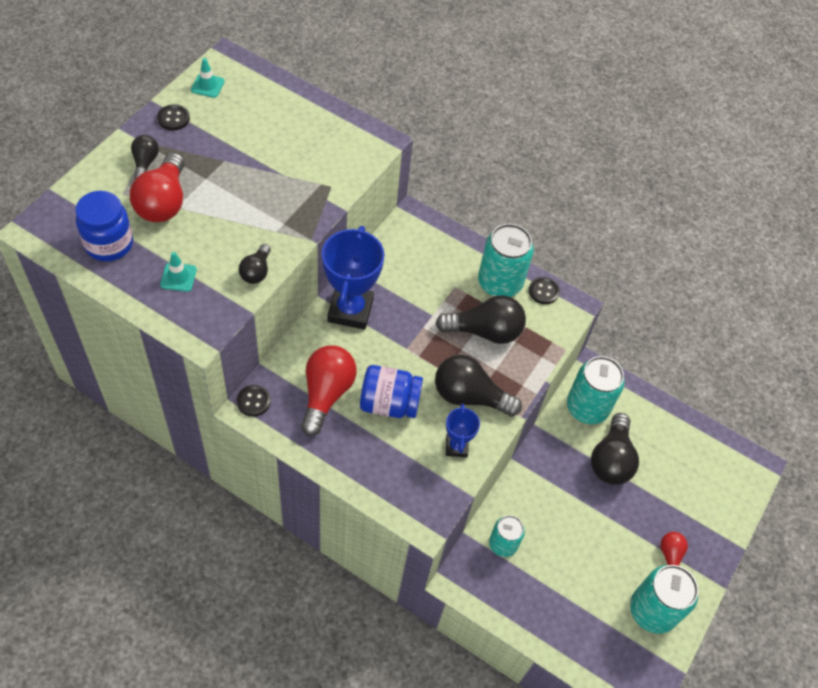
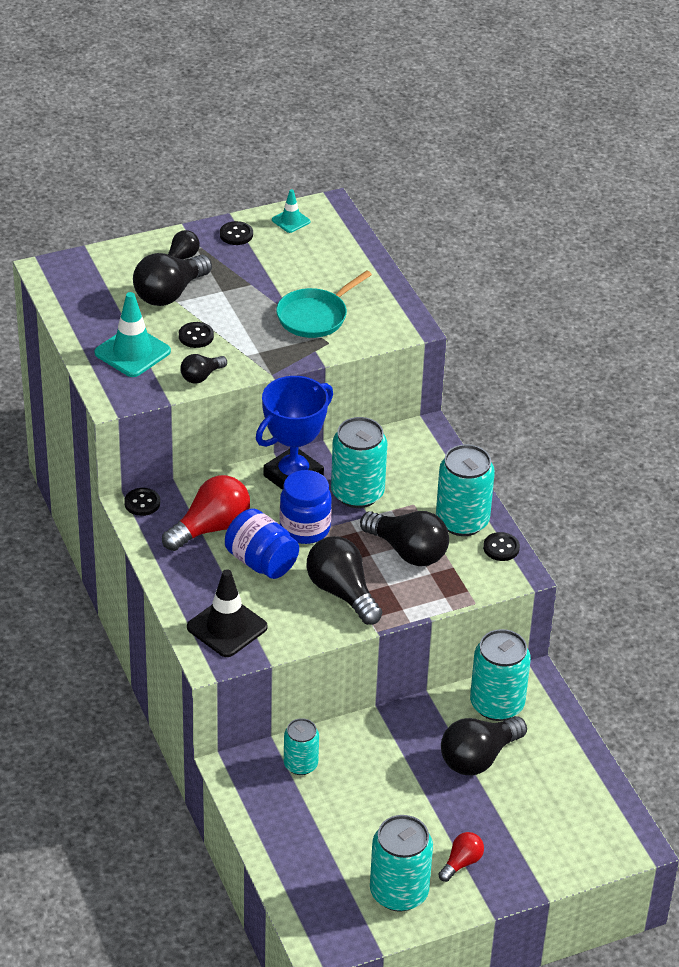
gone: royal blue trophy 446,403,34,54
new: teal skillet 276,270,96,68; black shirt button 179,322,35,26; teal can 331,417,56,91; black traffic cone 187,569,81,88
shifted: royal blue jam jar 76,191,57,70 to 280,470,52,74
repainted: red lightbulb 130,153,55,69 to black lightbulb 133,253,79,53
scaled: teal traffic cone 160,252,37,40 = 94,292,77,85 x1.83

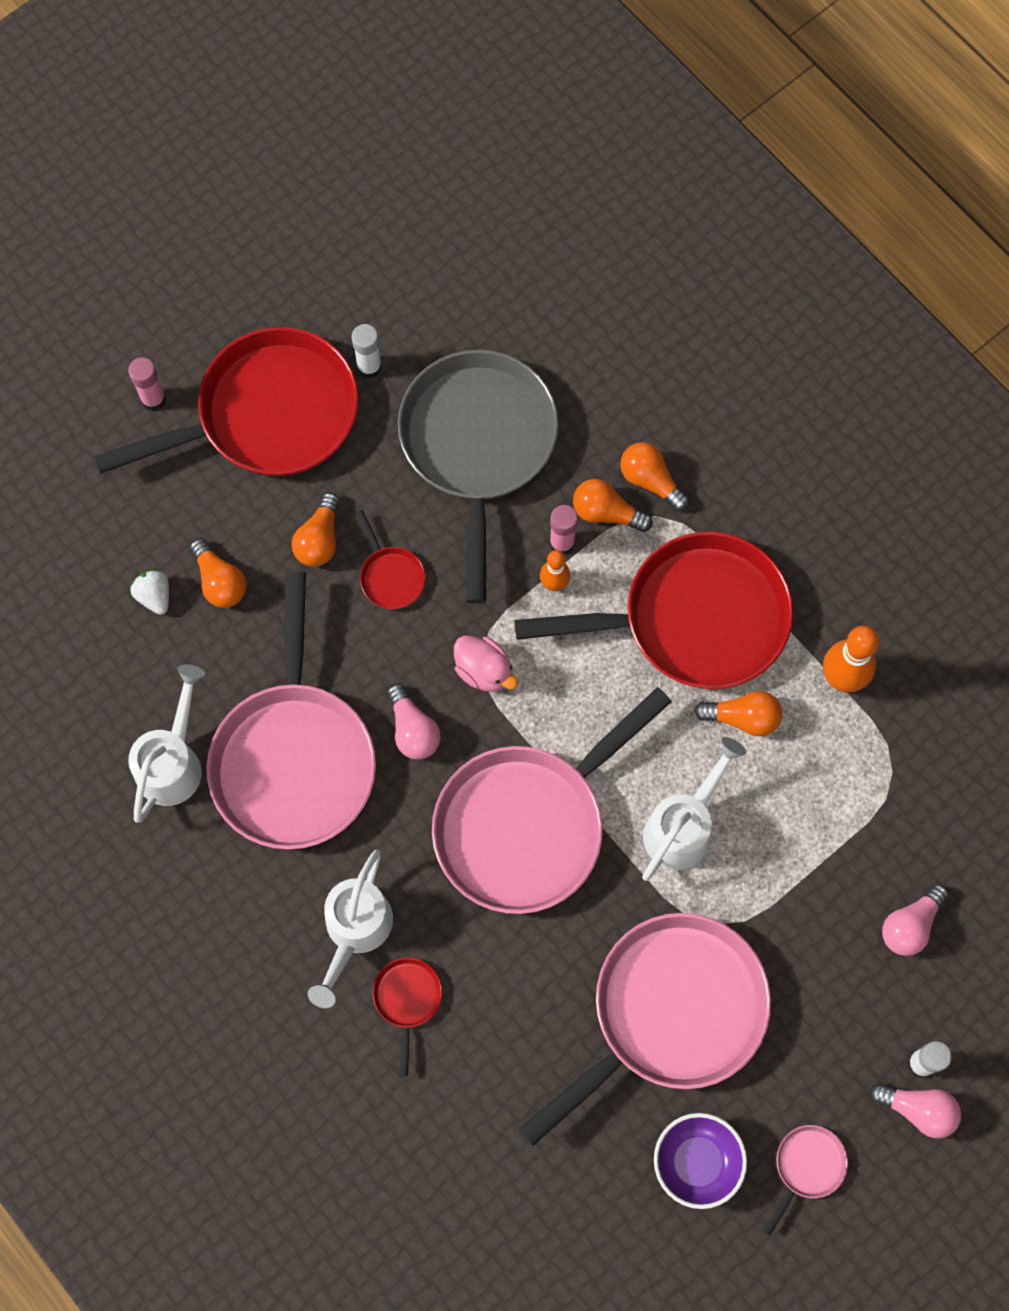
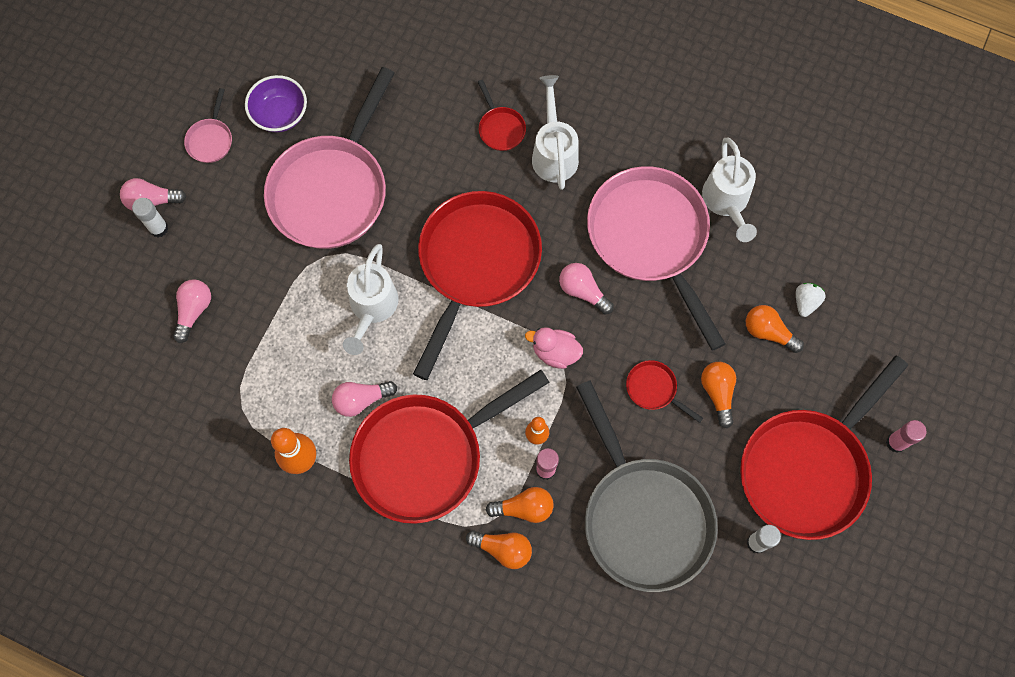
repainted: rosy skillet 432,687,240,227 to red skillet 413,191,129,189; orange-coloured lightbulb 694,691,88,45 to rosy lightbulb 332,381,65,36
rotated: snow-white berry 130,570,39,45 = 796,283,29,34 105 degrees counterclockwise

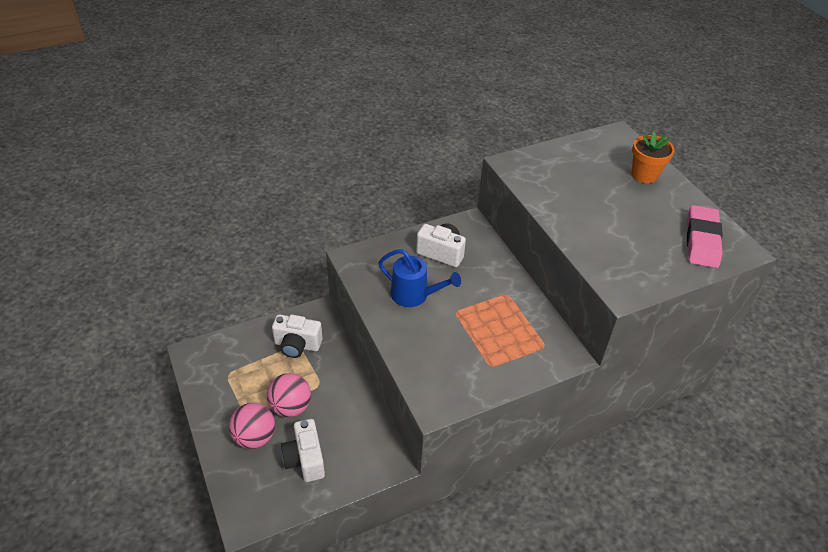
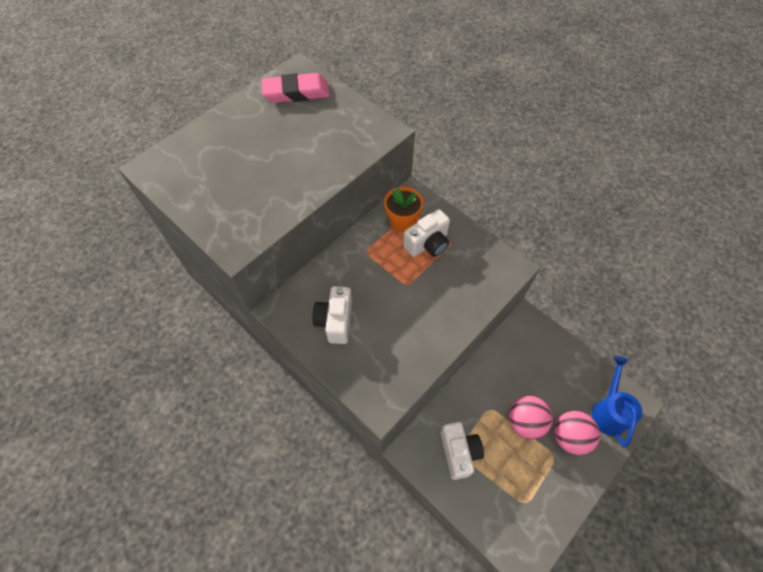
shifted: orange-coloured plant pot 632,131,43,52 to 384,187,39,46; royal blue sprinkling can 378,249,83,58 to 592,356,50,91; snow-white photo camera 281,419,44,63 to 403,209,47,48

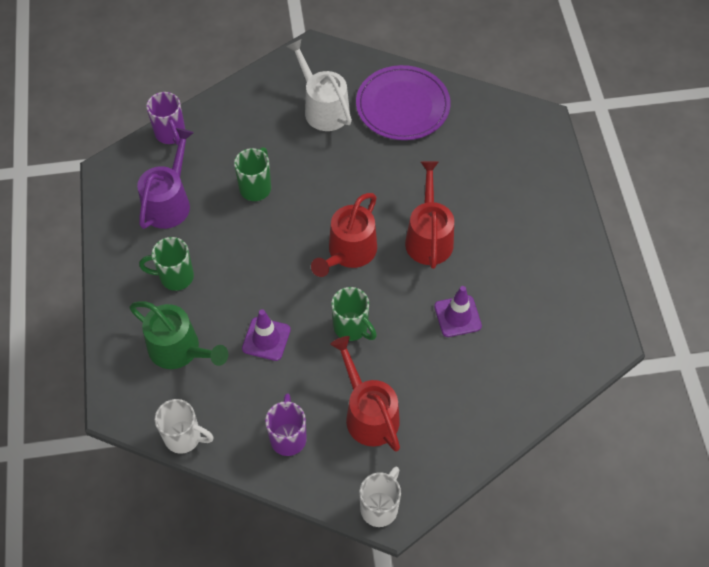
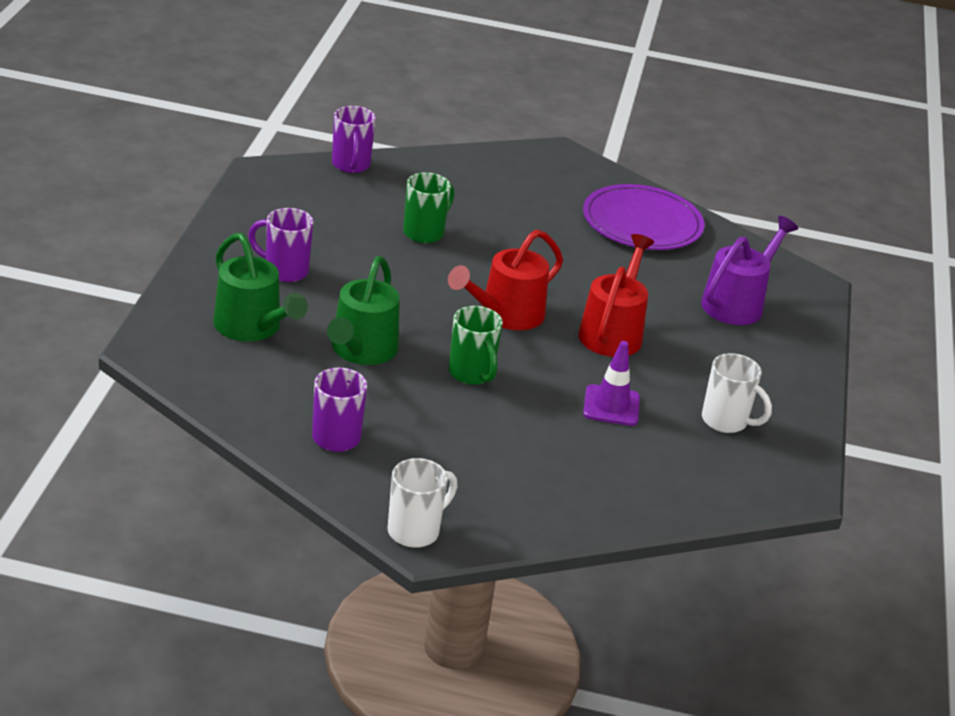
gone: snow-white sprinkling can 286,39,66,92; red sprinkling can 330,336,70,116
shifted: purple sprinkling can 137,128,57,101 to 701,216,97,109; snow-white mug 155,399,59,55 to 702,353,70,80
swapped: purple traffic cone 242,309,49,52 to leaf-green sprinkling can 327,256,73,109
repainted: leaf-green mug 139,237,55,54 to purple mug 248,208,65,74

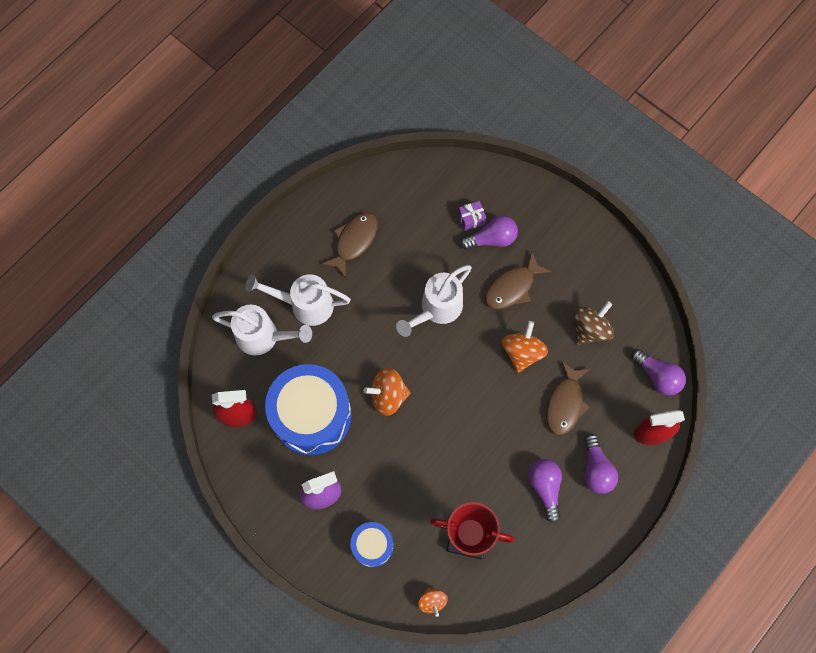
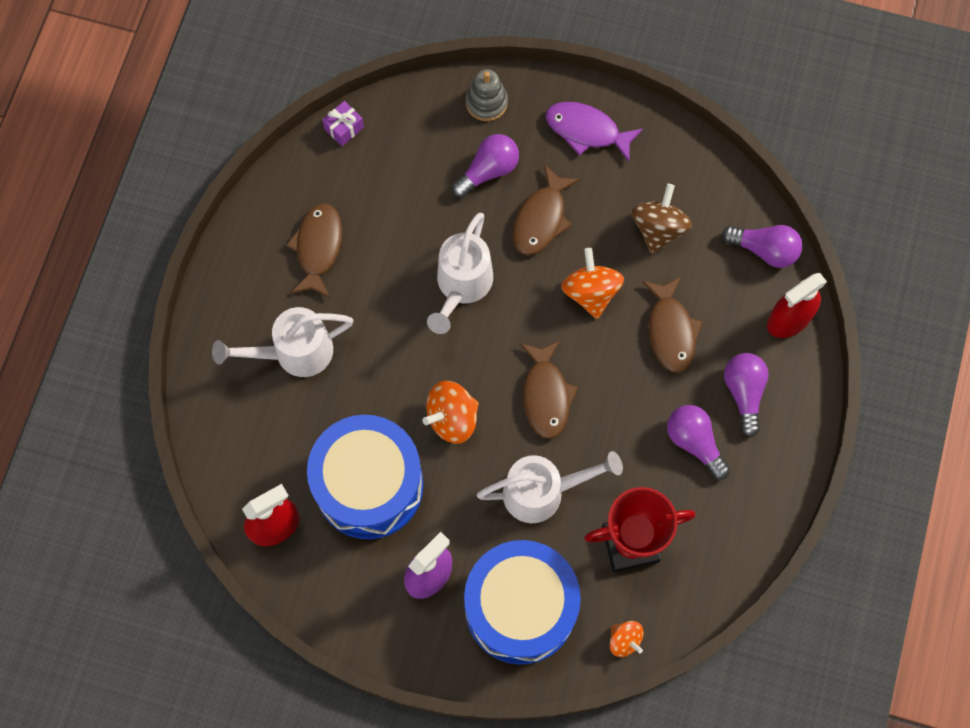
new: gray stacking rings 466,69,42,52; purple fish figure 546,102,97,60; brown fish figure 520,340,58,99
shifted: purple wrapped gift 458,201,28,30 to 322,101,42,45; snow-white sprinkling can 212,305,100,50 to 477,451,146,72
rotated: purple lightbulb 584,434,34,60 = 724,353,45,84 150 degrees counterclockwise
scaled: royal blue toy drum 350,522,43,45 = 464,540,117,125 x1.98

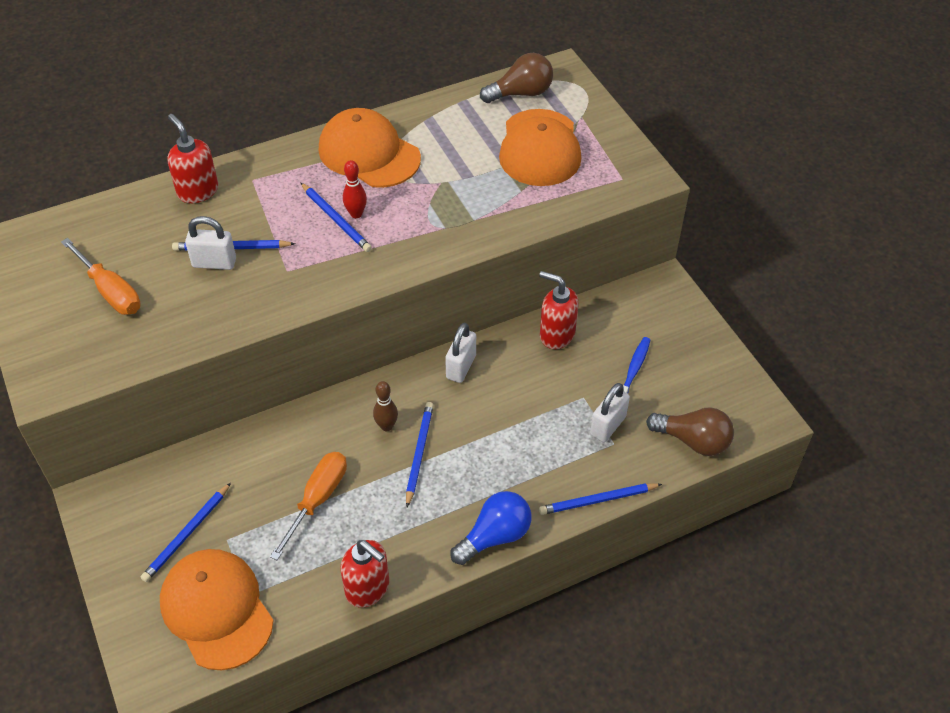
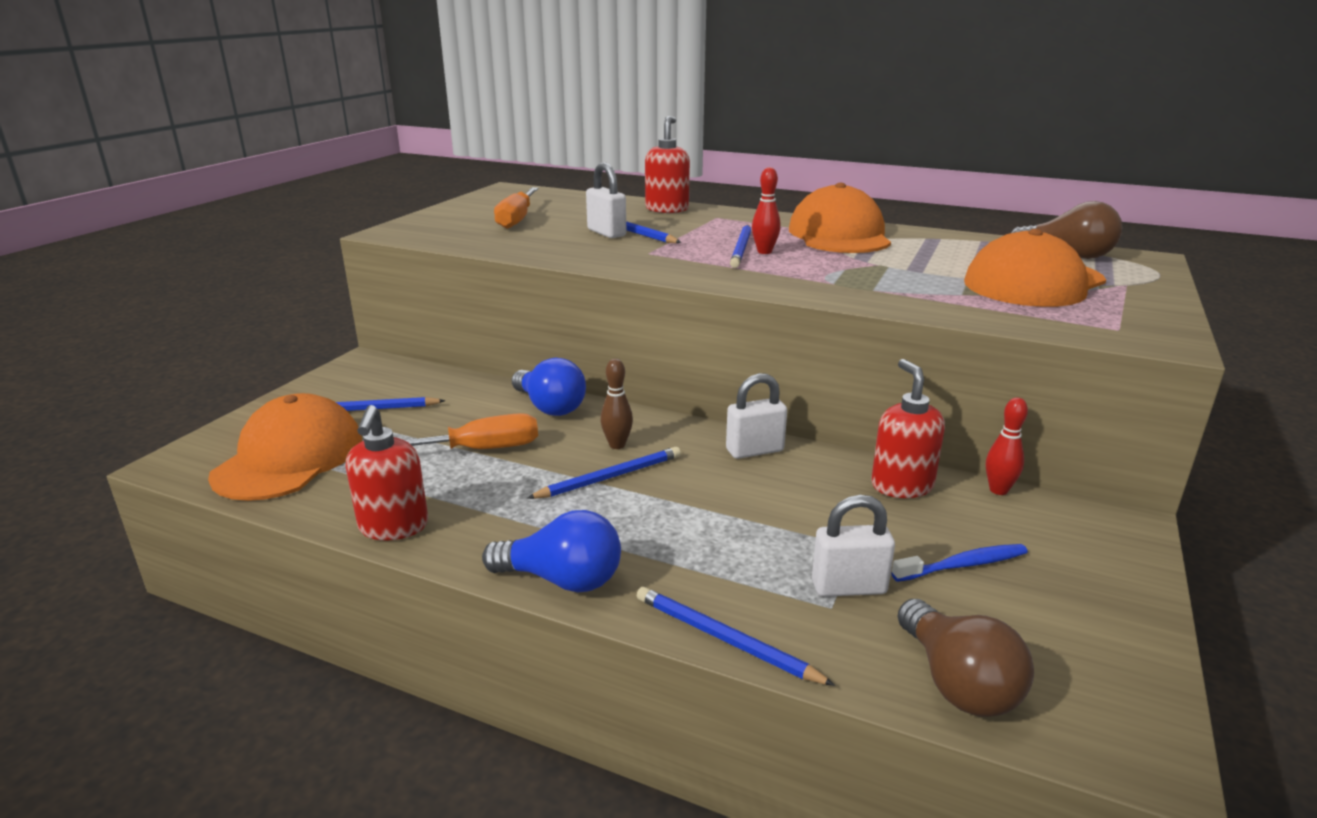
new: royal blue lightbulb 512,358,74,58; red bowling pin 986,397,42,98

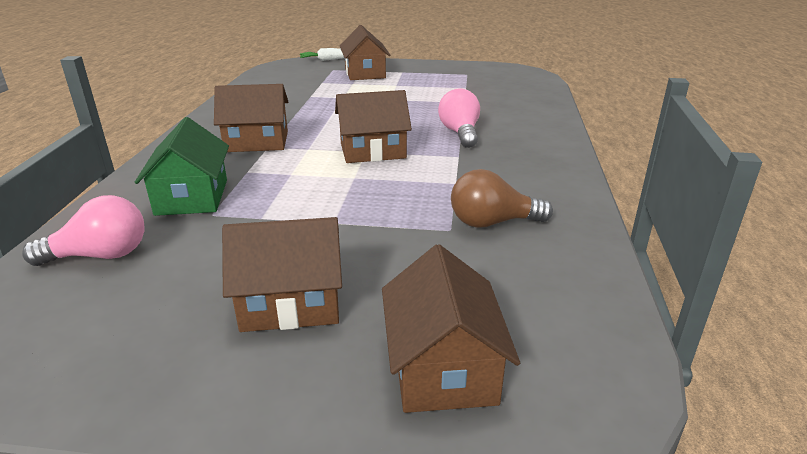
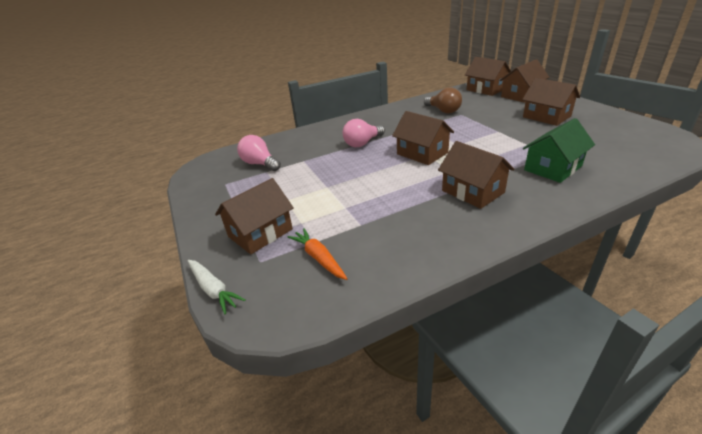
new: brown toy house 465,57,46,39; orange-coloured carrot 287,228,61,52
shifted: rosy lightbulb 22,195,123,71 to 237,135,44,36

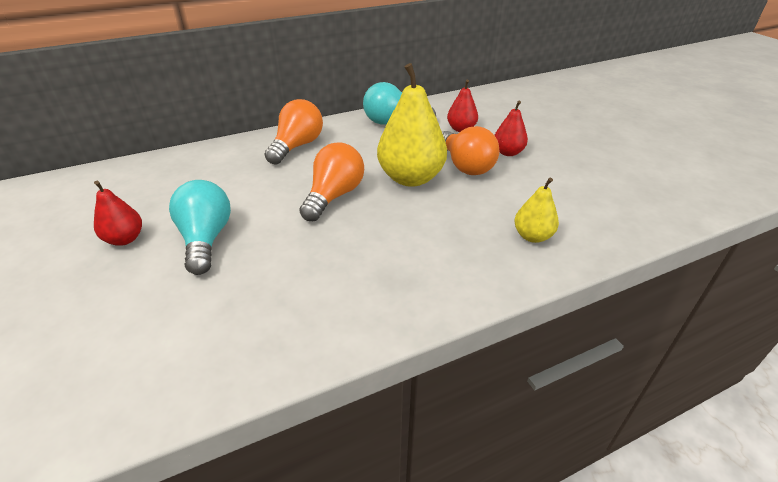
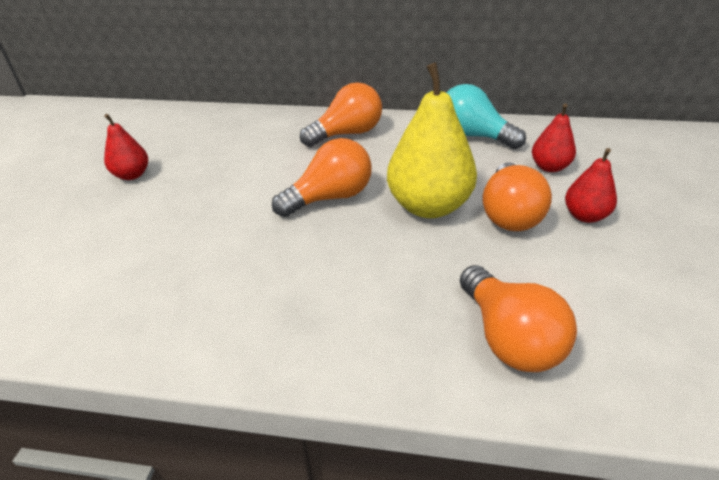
gone: teal lightbulb 169,180,62,95
swapped: bright yellow pear 514,178,45,65 to orange-coloured lightbulb 460,265,117,107

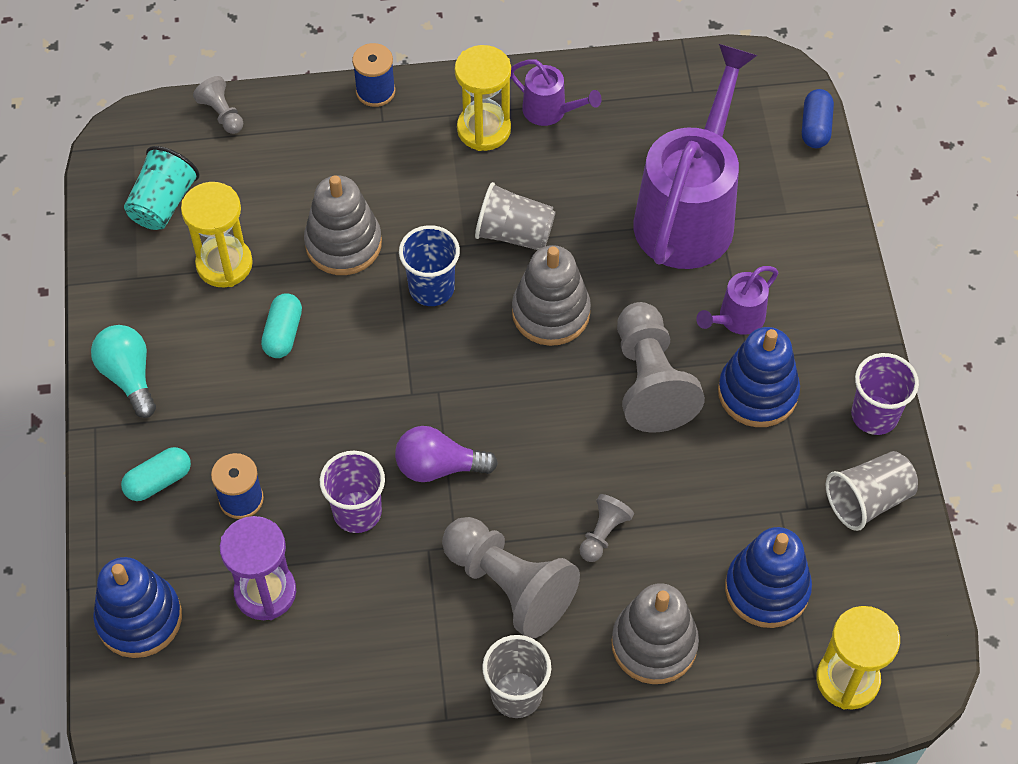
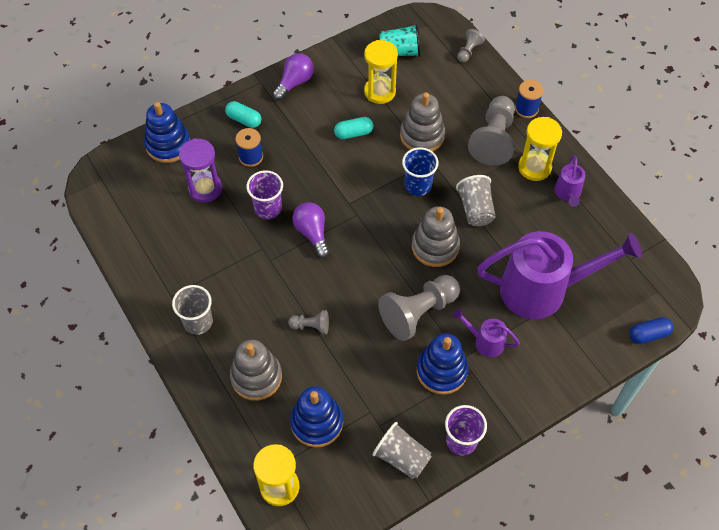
shifted: gray game pawn 442,517,138,122 to 468,96,47,70
repainted: teal lightbulb 91,325,65,93 to purple lightbulb 272,53,42,47

